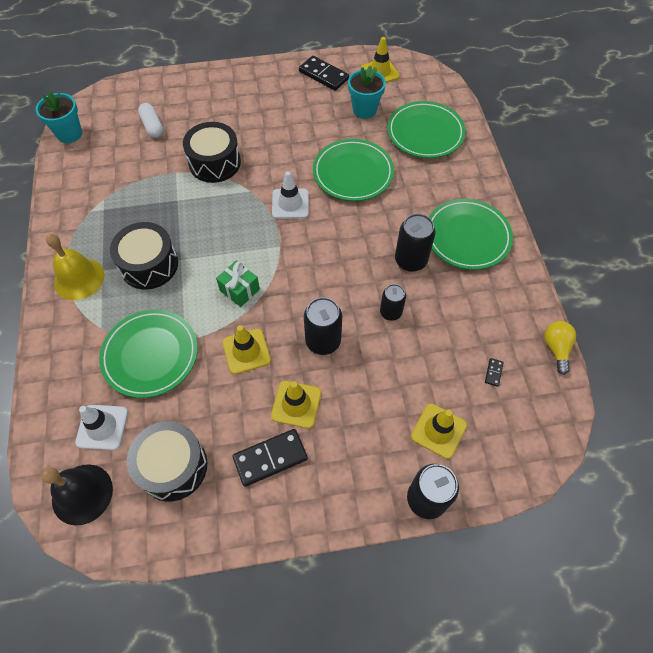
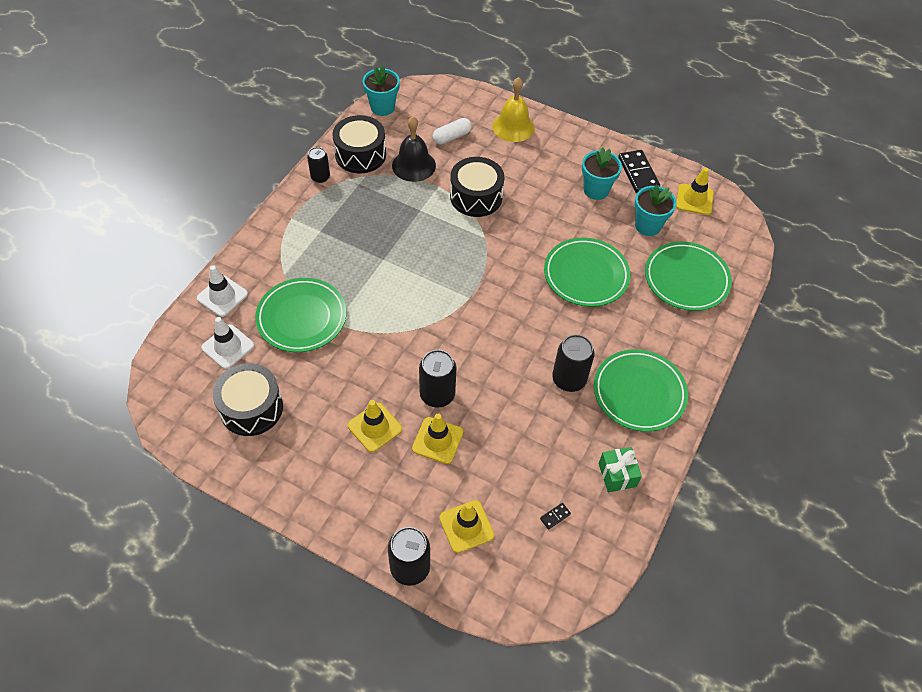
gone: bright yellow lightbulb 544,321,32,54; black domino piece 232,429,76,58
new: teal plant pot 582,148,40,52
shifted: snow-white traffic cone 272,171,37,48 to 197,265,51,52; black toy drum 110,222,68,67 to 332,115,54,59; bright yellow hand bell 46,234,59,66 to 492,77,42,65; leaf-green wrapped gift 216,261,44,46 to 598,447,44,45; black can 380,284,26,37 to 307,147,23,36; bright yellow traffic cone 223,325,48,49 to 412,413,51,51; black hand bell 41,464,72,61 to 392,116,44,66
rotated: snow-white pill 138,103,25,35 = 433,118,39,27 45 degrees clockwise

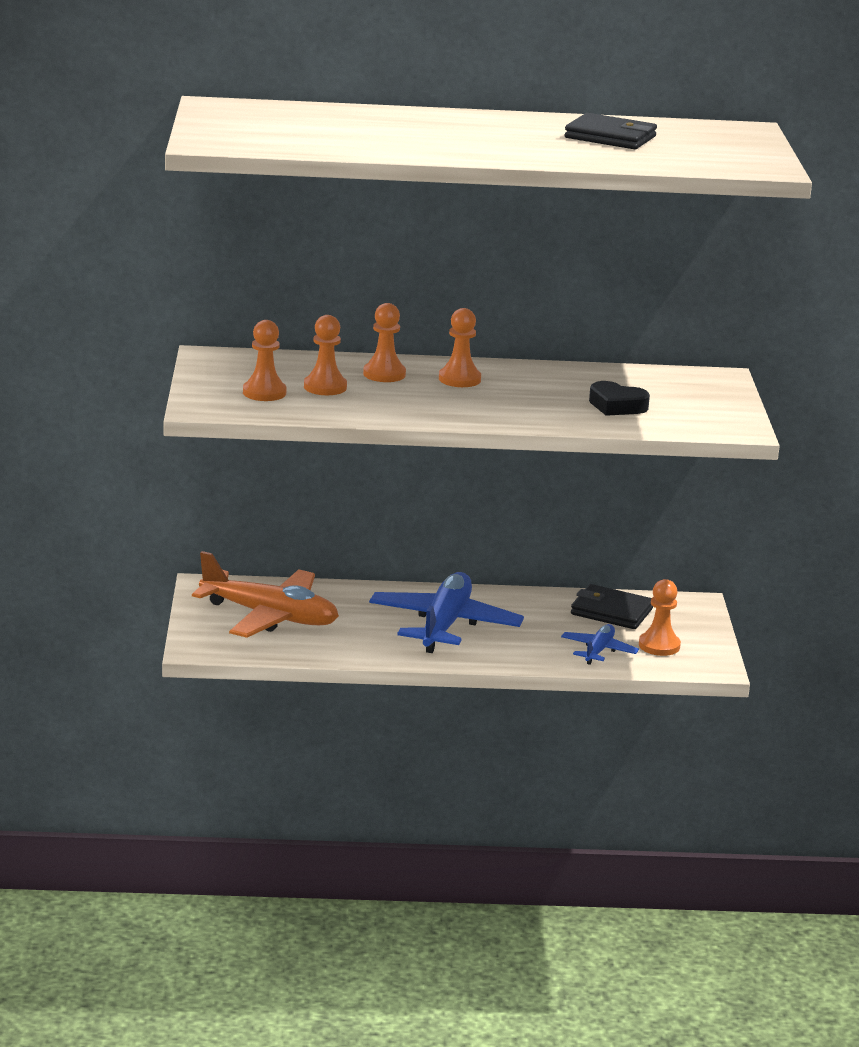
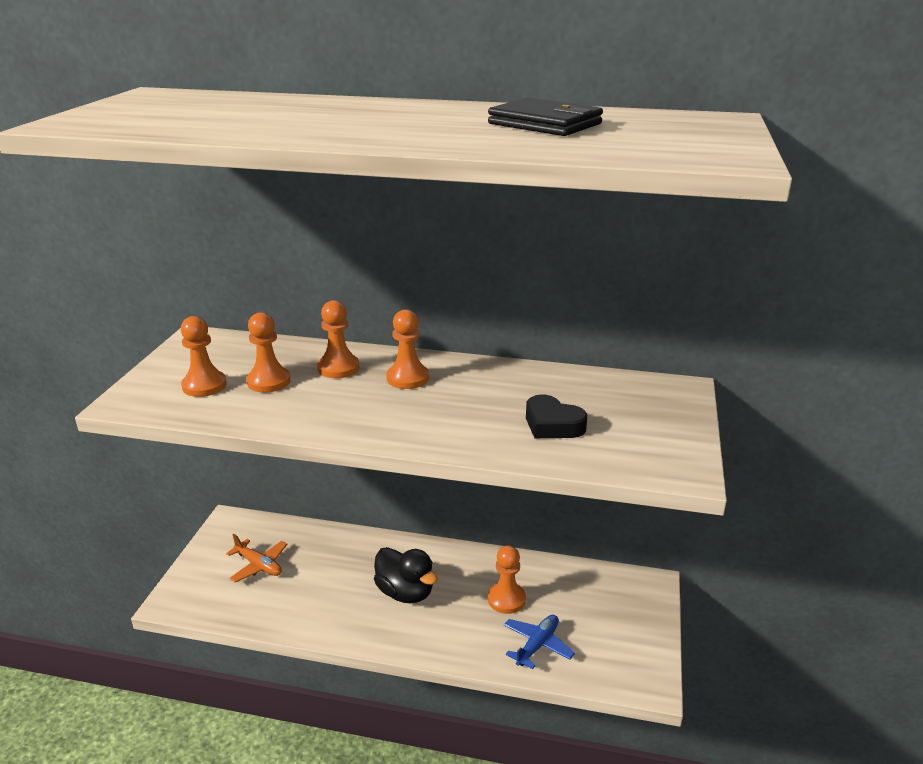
gone: black card wallet 571,584,82,45
shifted: orange-coloured game pawn 639,579,42,77 to 488,545,38,69
swapped: royal blue aeroplane 369,572,155,81 to black toy duck 374,547,64,56
scaled: orange-coloured aeroplane 192,551,147,87 = 226,534,62,48 x0.50

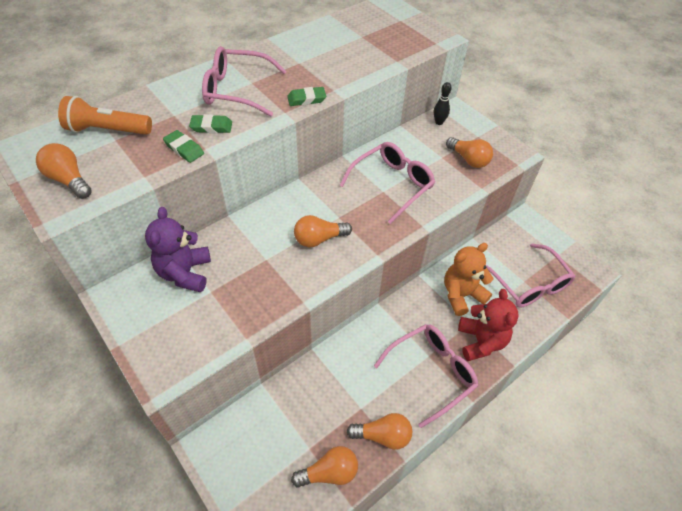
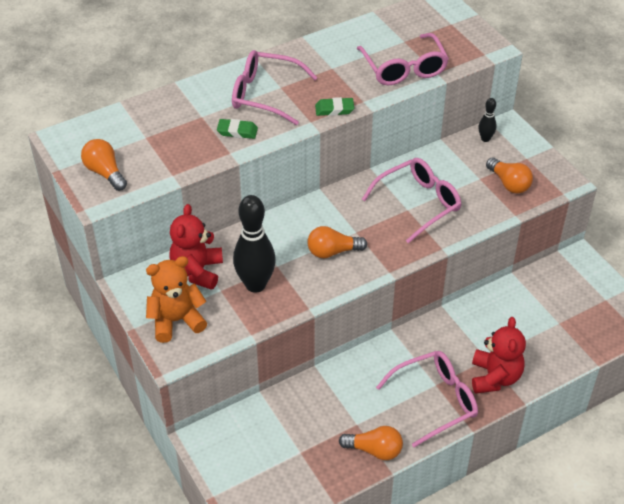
gone: orange-coloured pocket torch 58,96,94,39; leaf-green gum eraser 163,130,41,33; orange-coloured lightbulb 291,446,67,42
new: black bowling pin 233,195,43,98
shifted: orange-coloured teddy 444,243,49,73 to 146,256,61,87; rosy eyeglasses 486,244,90,64 to 357,33,92,52
repainted: purple teddy 145,207,66,85 to red teddy 169,204,54,86

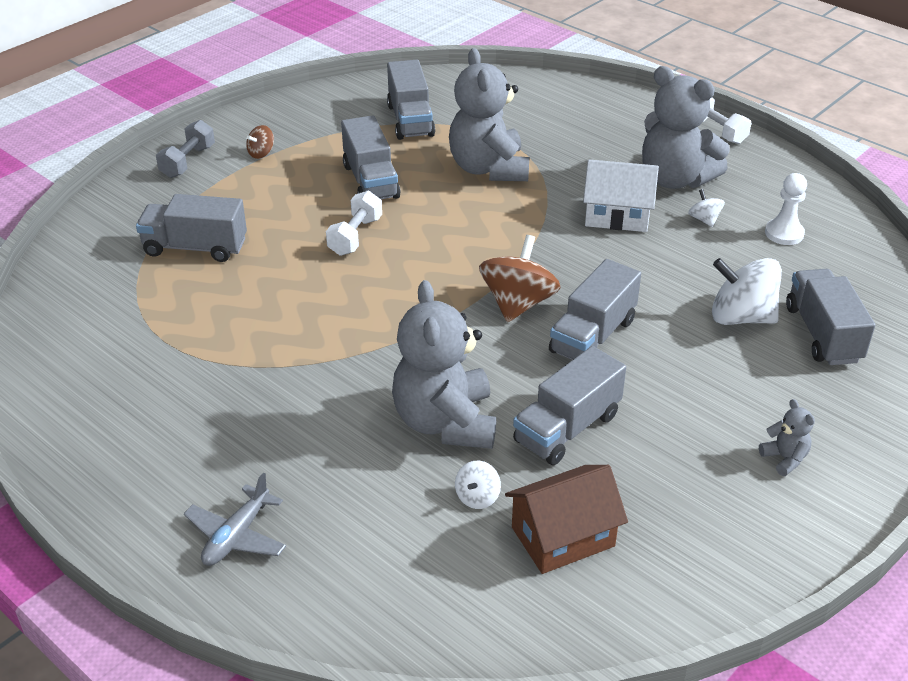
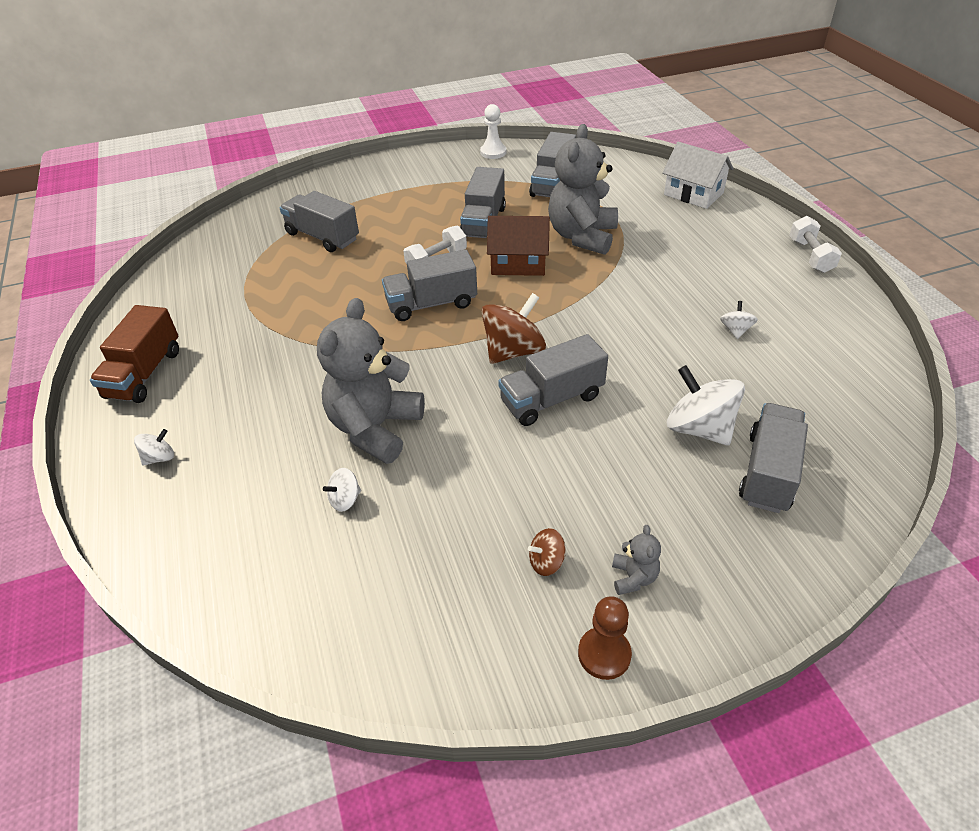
gone: gray teddy 642,66,88,123; gray hand weight 156,120,59,58
new: brown lorry 90,305,89,98; brown game pawn 578,596,54,84
shifted: brown whirligig 246,125,28,34 to 528,528,37,48; snow-white toy house 583,160,76,72 to 662,142,72,67; snow-white game pawn 765,173,42,72 to 480,104,26,55; gray lorry 513,346,113,119 to 382,249,95,72; brown toy house 505,465,123,109 to 487,216,63,60
swapped: gray aeroplane 184,473,102,93 to snow-white whirligig 134,429,40,37

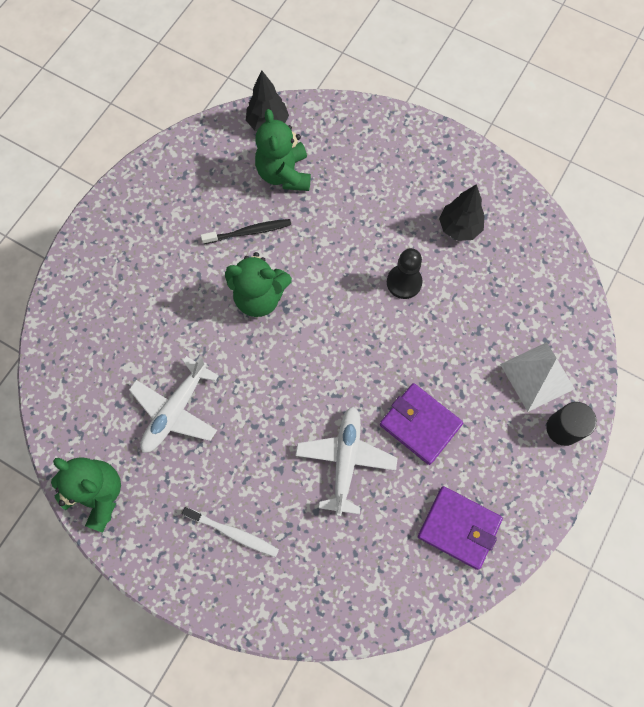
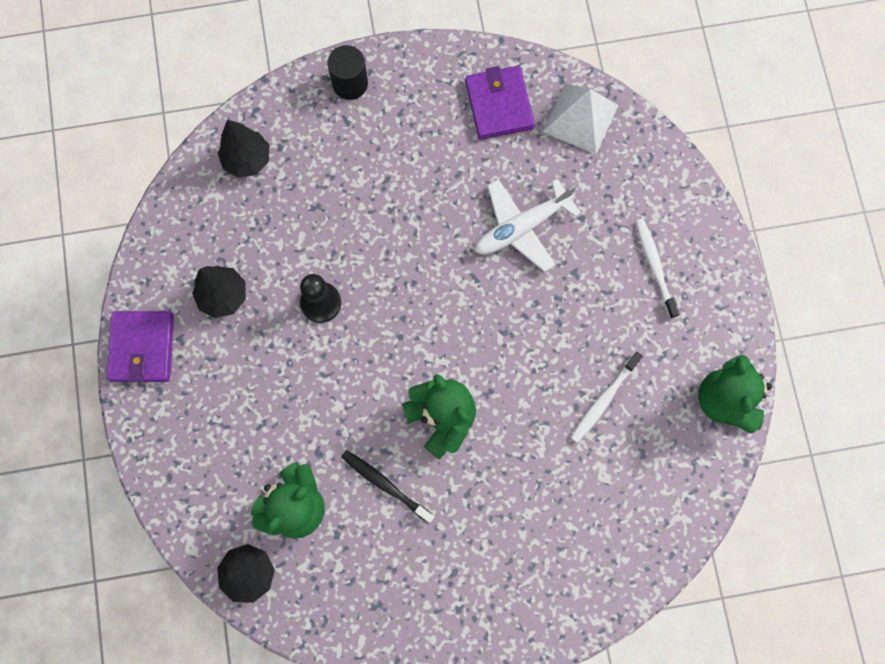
new: black tree 218,119,51,59
shifted: snow-white solid pyramid 500,342,75,70 to 543,83,75,71; purple card wallet 380,383,83,82 to 107,311,67,71
swapped: snow-white aeroplane 129,356,89,97 to snow-white toothbrush 571,352,72,91

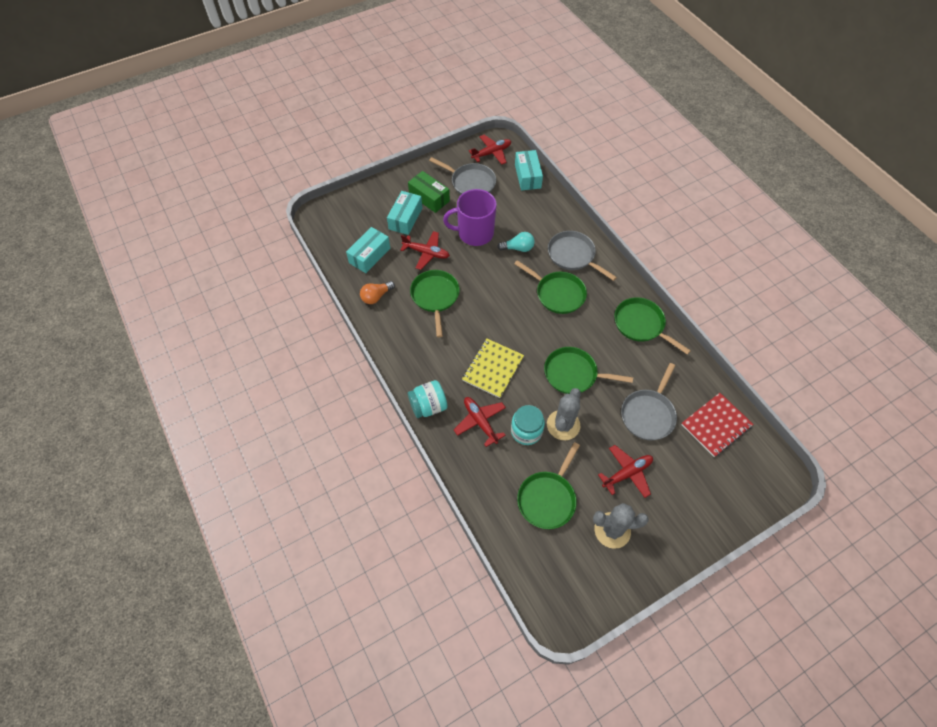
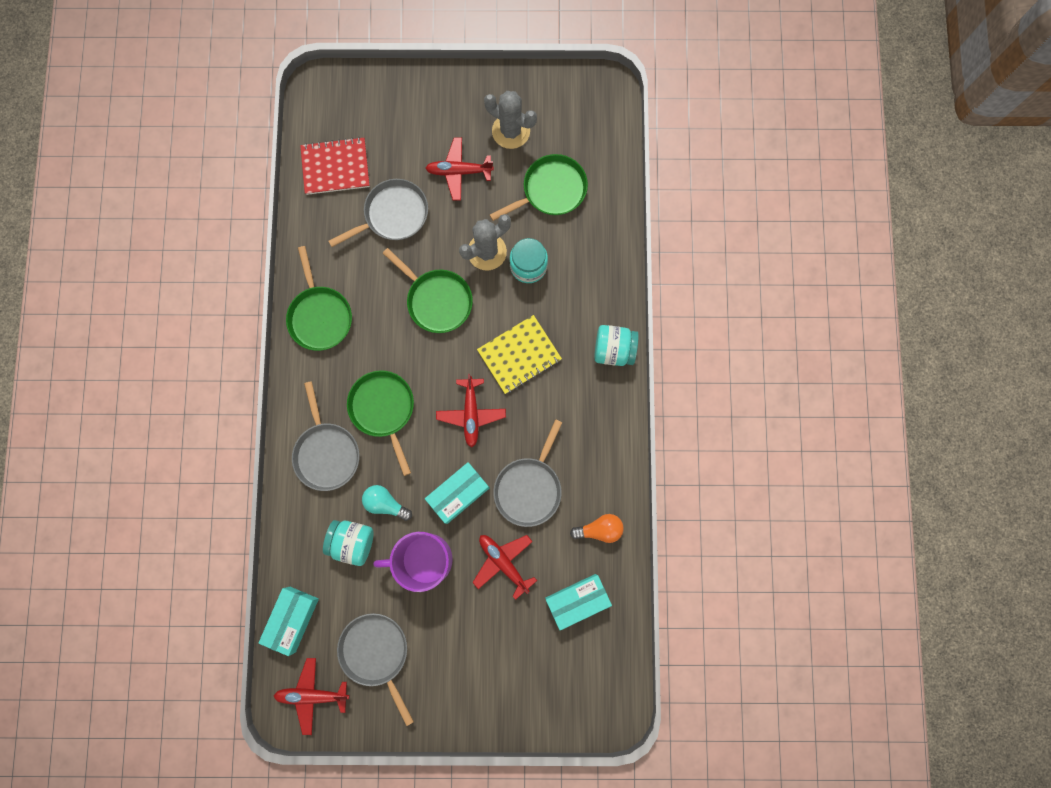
gone: leaf-green box 408,171,42,42
new: teal jam jar 323,520,51,46
shifted: teal box 387,191,35,44 to 425,462,64,62; red aeroplane 454,397,52,50 to 436,374,70,74
repainted: leaf-green skillet 410,270,50,67 to gray skillet 493,419,69,108
rotated: purple mug 443,189,54,57 = 373,532,80,60 150 degrees clockwise

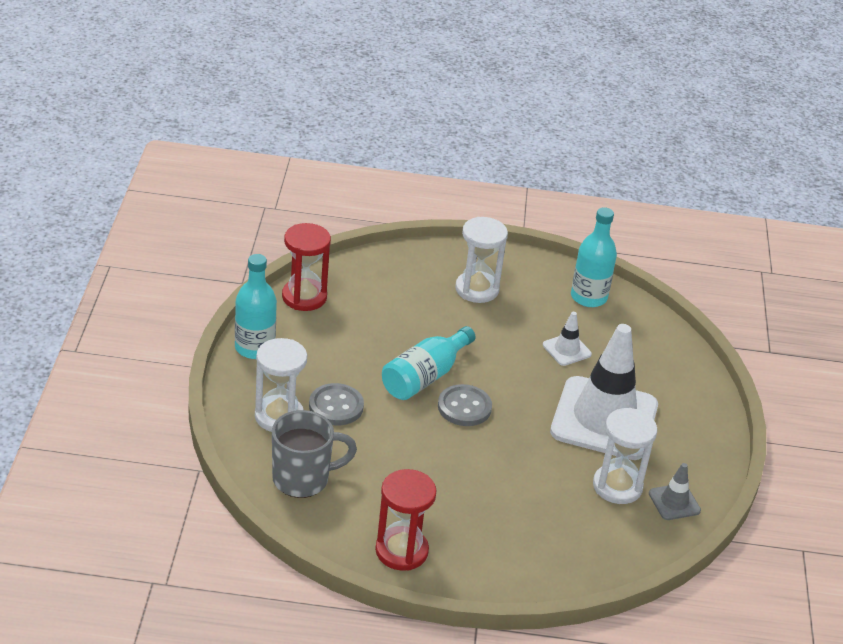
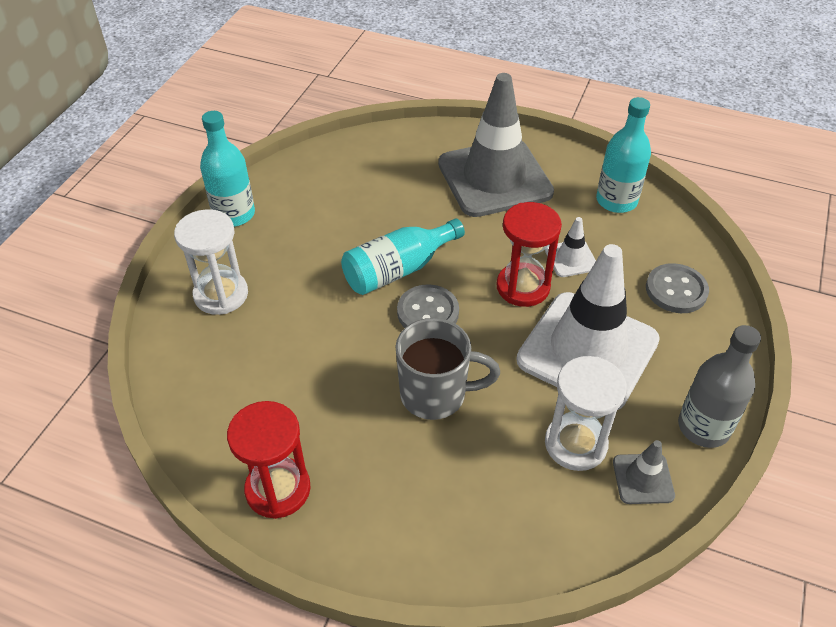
new: gray bottle 678,325,83,123
shifted: red hourglass 282,223,49,88 to 496,202,66,105; gray shirt button 309,383,55,42 to 646,263,63,50; gray mug 272,410,85,88 to 395,318,105,102
swapped: snow-white hourglass 455,217,53,86 to gray traffic cone 438,73,116,144

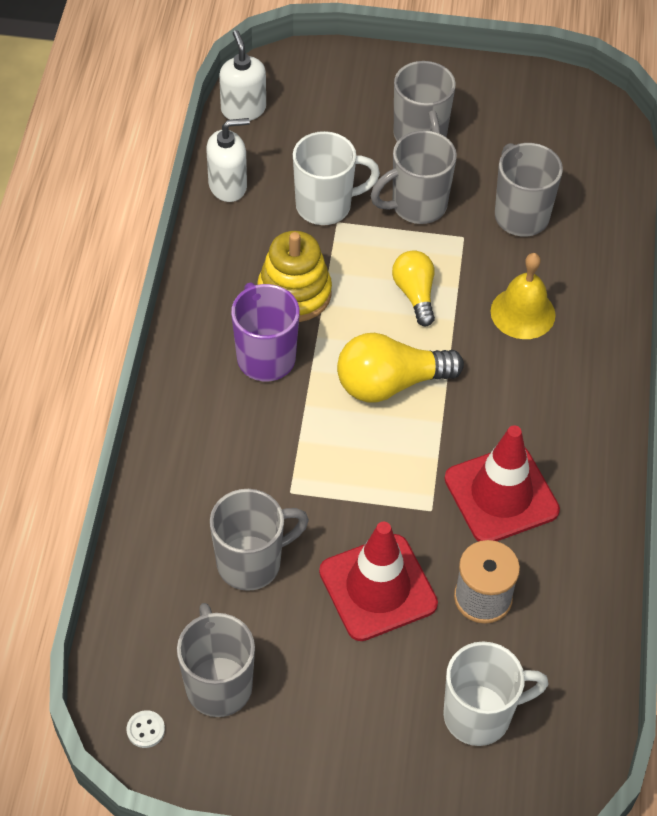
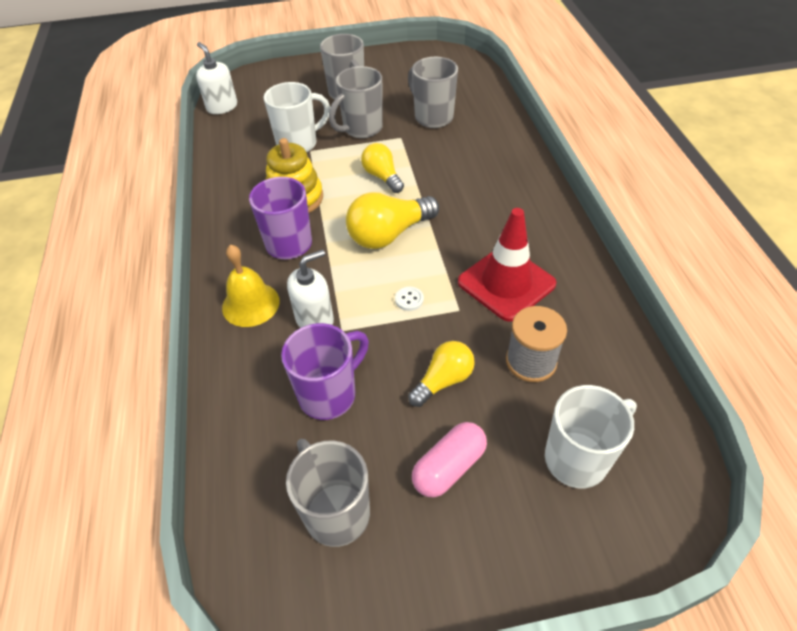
new: rosy pill 412,422,75,75
shifted: snow-white soap pump 207,118,43,84 to 287,249,47,79; bright yellow hand bell 490,253,65,86 to 222,245,58,82; snow-white shirt button 126,710,39,38 to 395,287,29,24
swapped: red traffic cone 319,522,119,119 to bright yellow lightbulb 408,341,67,66
repainted: gray mug 210,489,99,102 to purple mug 281,323,88,97

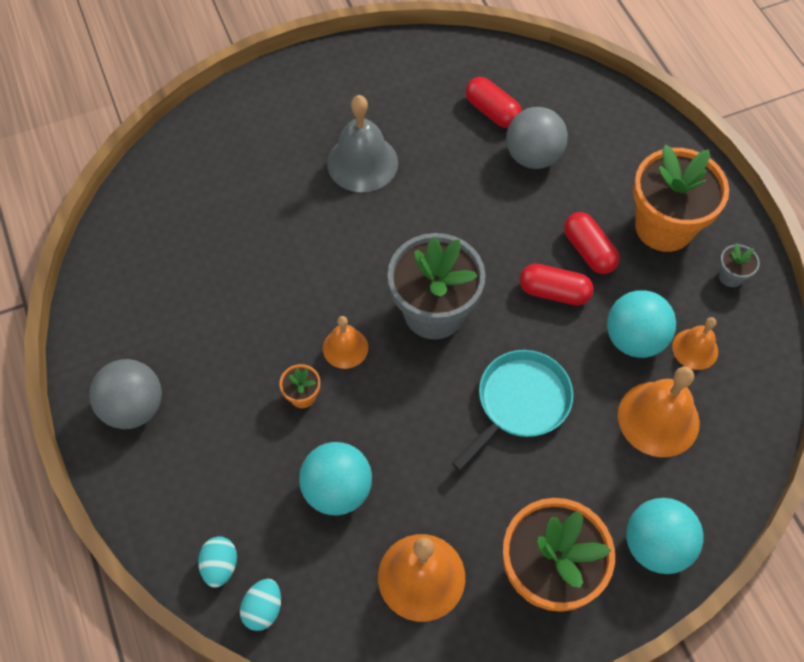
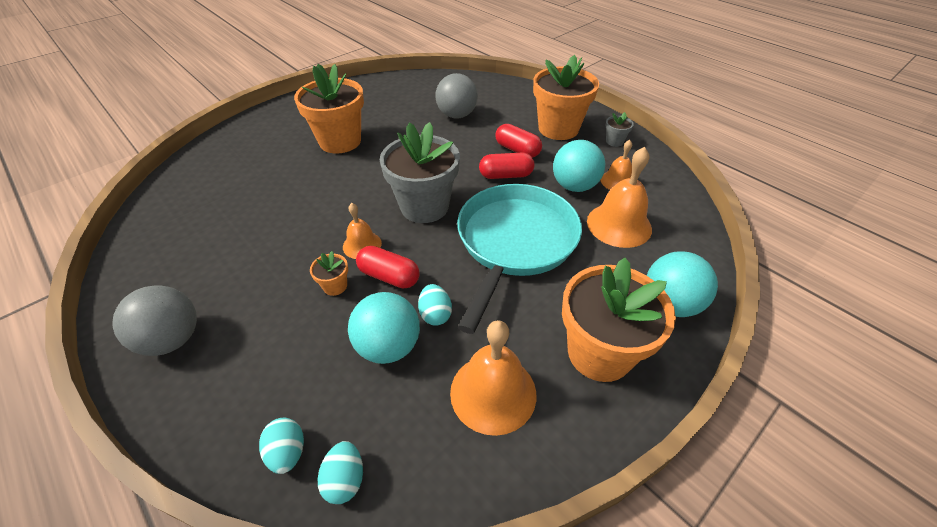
new: teal egg shape 418,284,34,42
shifted: red pill 466,77,56,51 to 356,246,64,42
swapped: gray hand bell 327,95,71,97 to orange-coloured plant pot 294,64,70,89
scaled: teal skillet 452,350,121,121 = 457,184,125,150 x1.60

